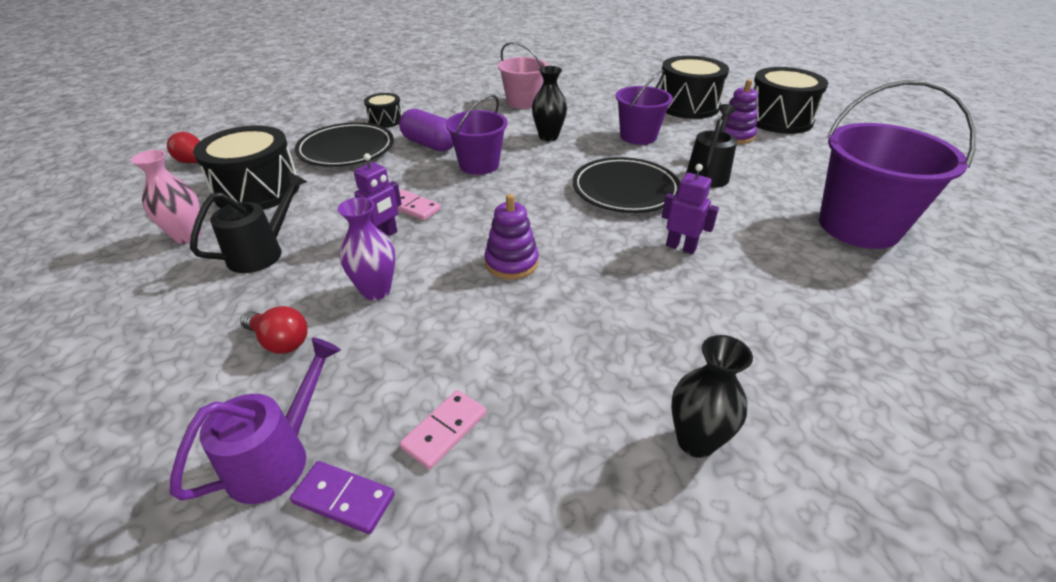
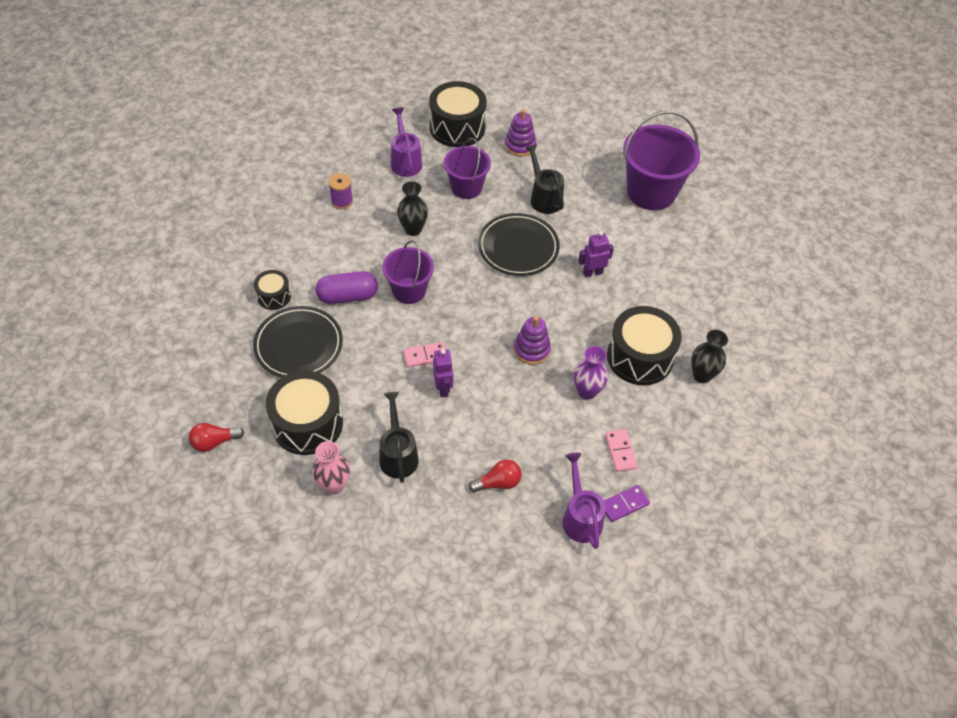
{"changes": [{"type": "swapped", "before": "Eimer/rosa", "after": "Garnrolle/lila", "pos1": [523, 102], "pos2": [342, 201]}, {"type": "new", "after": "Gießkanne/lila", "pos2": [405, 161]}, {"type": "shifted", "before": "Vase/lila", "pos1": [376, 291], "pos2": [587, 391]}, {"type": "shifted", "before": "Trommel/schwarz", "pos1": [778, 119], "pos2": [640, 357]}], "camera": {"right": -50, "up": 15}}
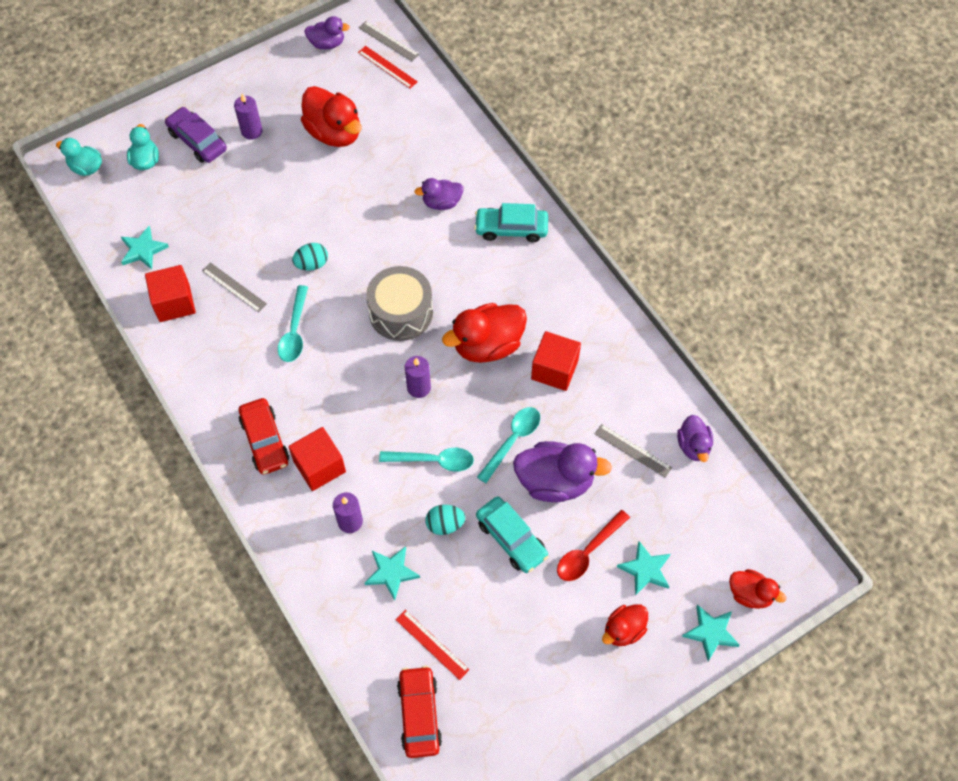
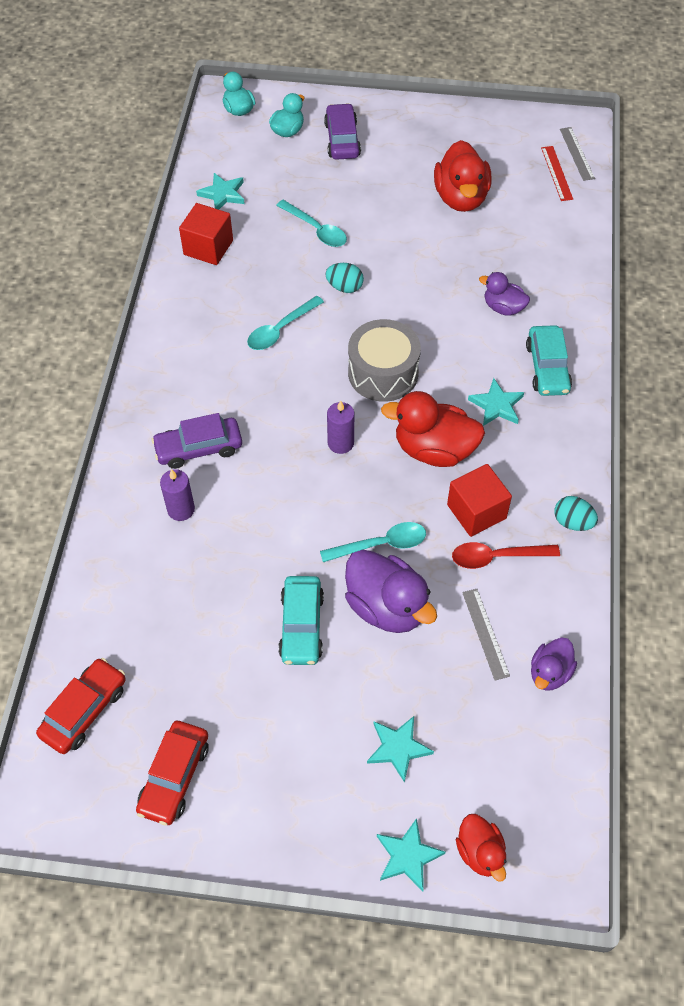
{"changes": [{"type": "shifted", "before": "Auto/rot", "pos1": [265, 441], "pos2": [174, 777]}, {"type": "swapped", "before": "Kubus/rot", "after": "Auto/lila", "pos1": [319, 466], "pos2": [199, 448]}, {"type": "shifted", "before": "Löffel/türkis", "pos1": [433, 460], "pos2": [316, 229]}, {"type": "shifted", "before": "Löffel/rot", "pos1": [588, 552], "pos2": [497, 557]}, {"type": "shifted", "before": "Stern/türkis", "pos1": [391, 572], "pos2": [497, 405]}, {"type": "rotated", "before": "Auto/türkis", "pos1": [511, 229], "pos2": [547, 368], "turn": -135}, {"type": "shifted", "before": "Ei/türkis", "pos1": [445, 524], "pos2": [572, 522]}, {"type": "gone", "before": "Lineal/grau", "pos1": [234, 287]}, {"type": "gone", "before": "Kerze/lila", "pos1": [252, 131]}, {"type": "gone", "before": "Ente/lila", "pos1": [327, 43]}, {"type": "gone", "before": "Lineal/rot", "pos1": [432, 644]}, {"type": "gone", "before": "Ente/rot", "pos1": [623, 630]}], "camera": {"right": 40, "up": -5}}
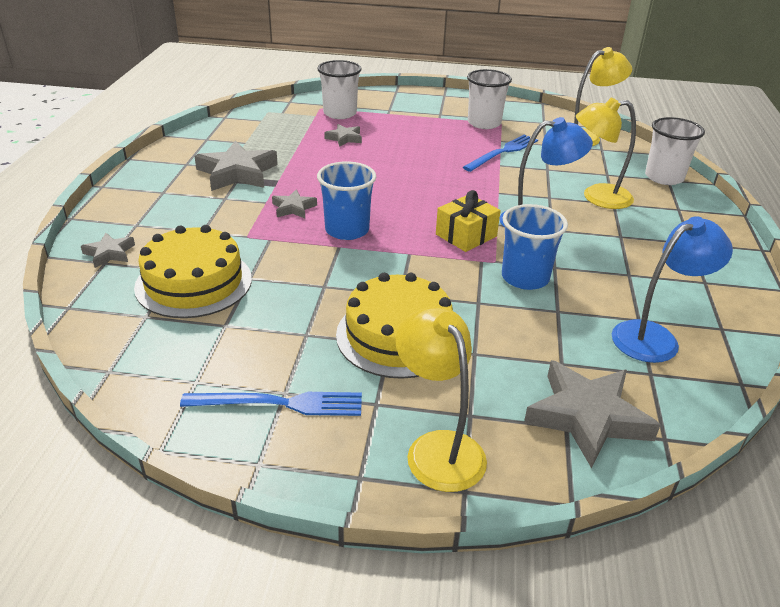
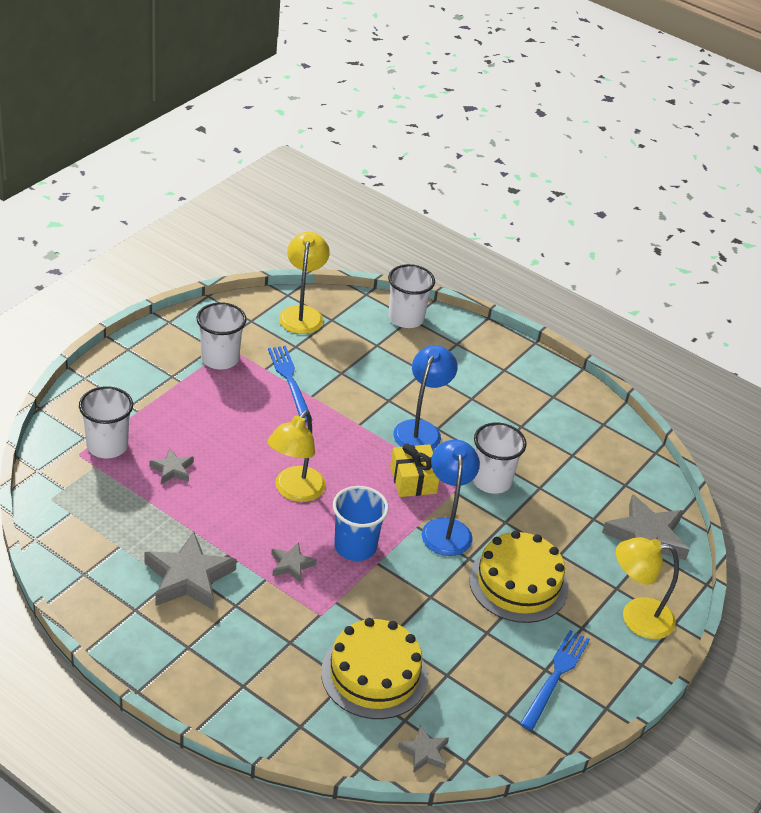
{"changes": [{"type": "shifted", "before": "Lampe/gelb", "pos1": [597, 197], "pos2": [294, 491]}, {"type": "shifted", "before": "Stern/grau", "pos1": [109, 253], "pos2": [424, 752]}, {"type": "shifted", "before": "Lampe/blau", "pos1": [655, 337], "pos2": [446, 528]}, {"type": "repainted", "before": "Becher/blau", "after": "Becher/weiß", "pos1": [525, 278], "pos2": [491, 481]}], "camera": {"right": -65, "up": 5}}
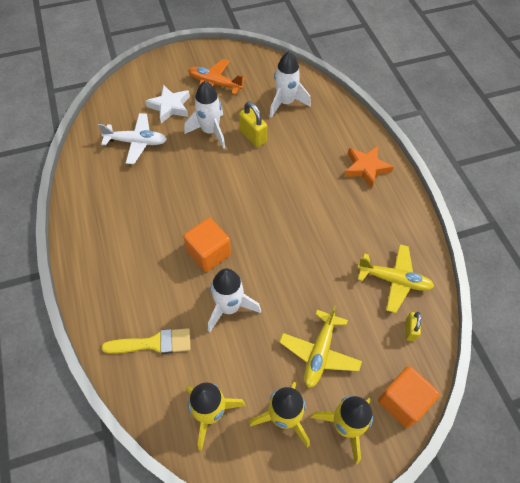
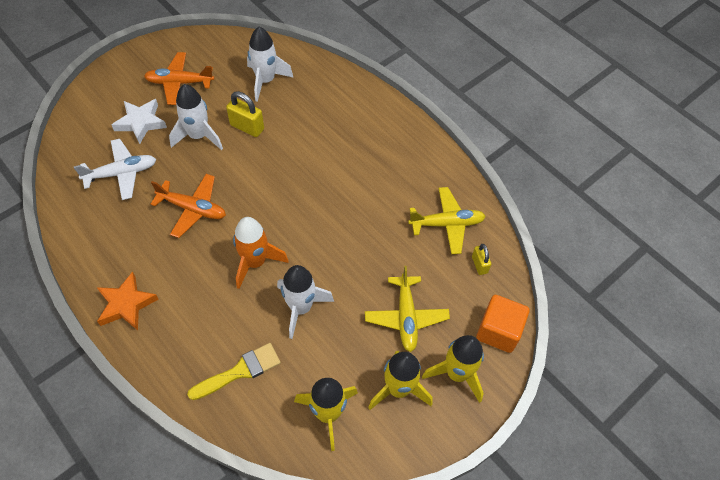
{"changes": [{"type": "shifted", "before": "Stern/orange", "pos1": [366, 168], "pos2": [126, 304]}, {"type": "new", "after": "Flugzeug/orange", "pos2": [193, 209]}, {"type": "swapped", "before": "Kubus/orange", "after": "Rakete/orange", "pos1": [209, 253], "pos2": [255, 262]}], "camera": {"right": -25, "up": 0}}
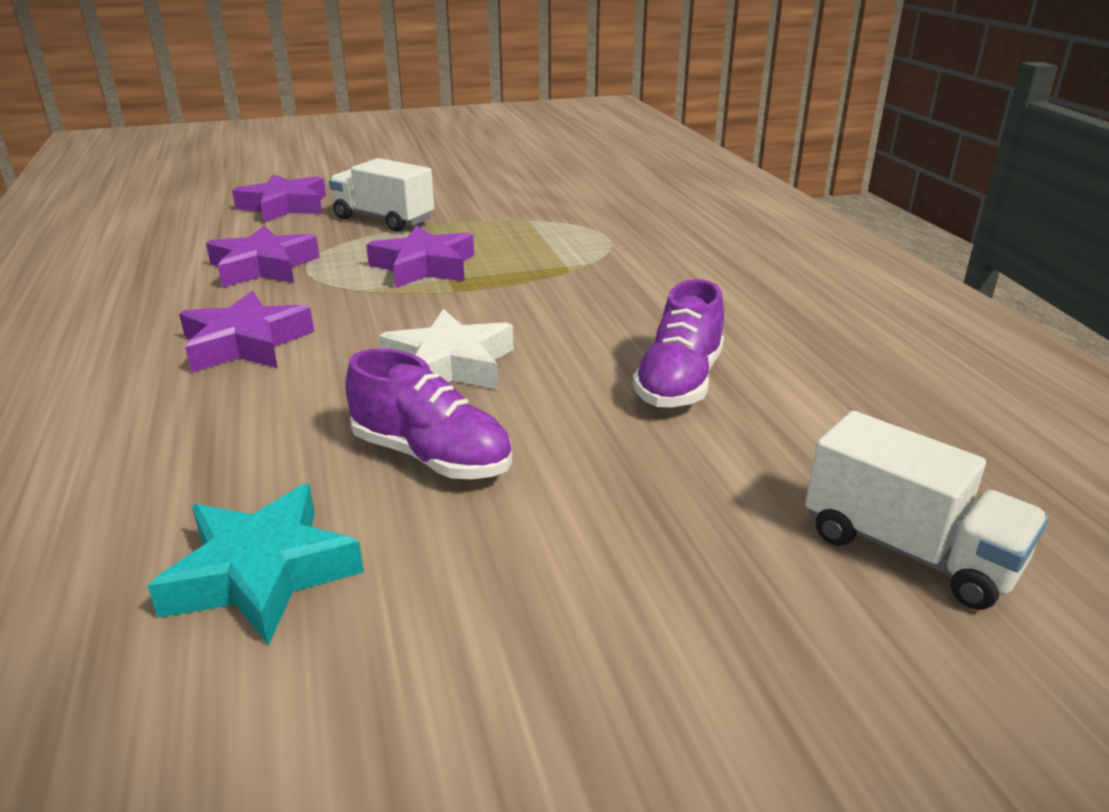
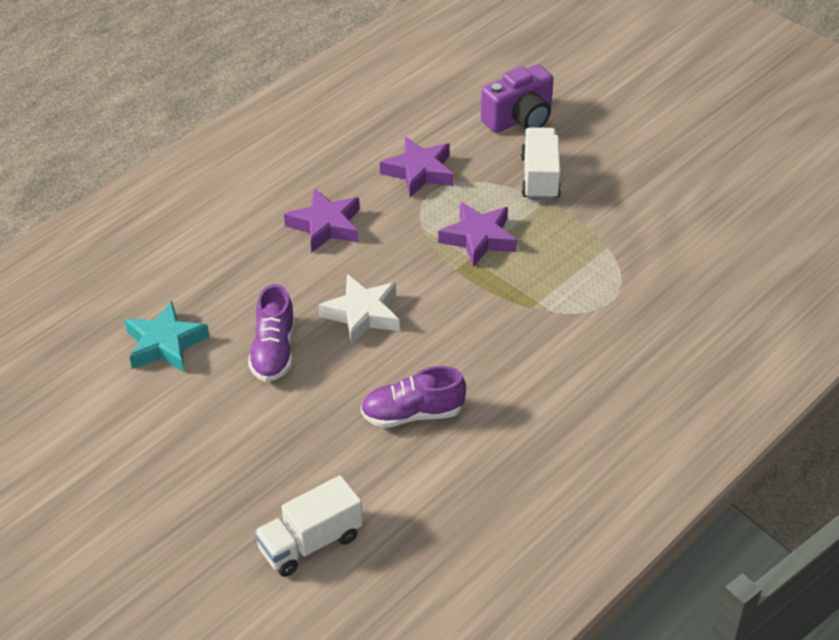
{"changes": [{"type": "rotated", "before": "Lastwagen/weiß", "pos1": [909, 550], "pos2": [310, 543], "turn": 45}, {"type": "swapped", "before": "Stern/lila", "after": "Kamera/lila", "pos1": [284, 206], "pos2": [519, 119]}], "camera": {"right": 60, "up": 15}}
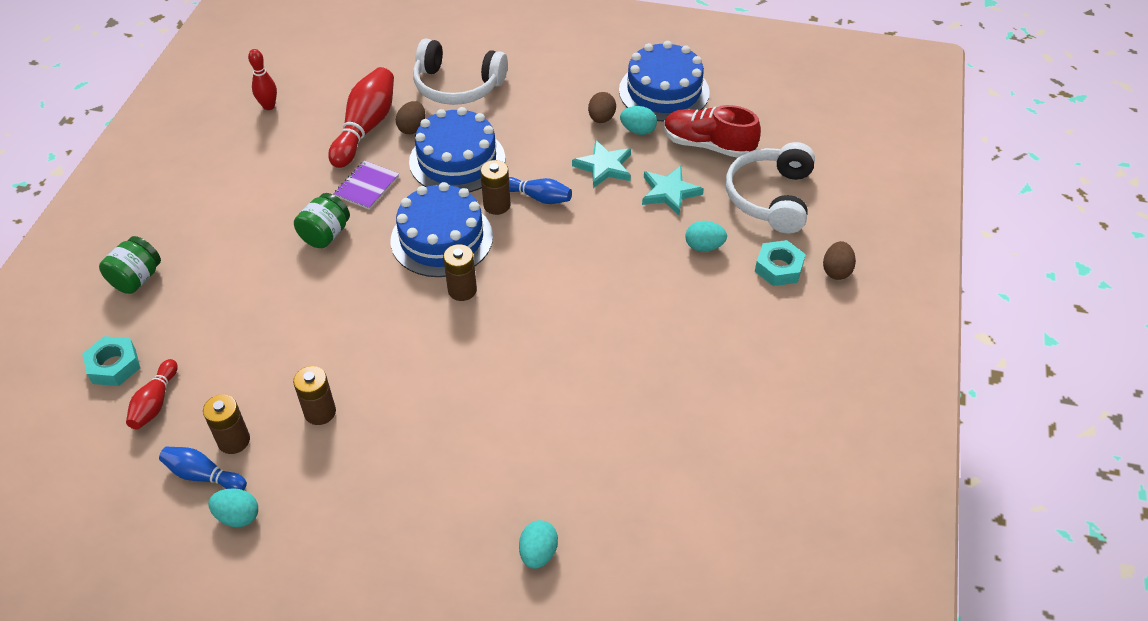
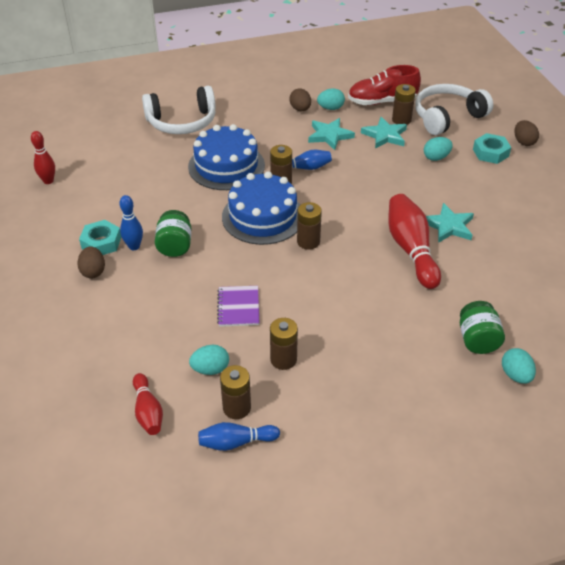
{"changes": [{"type": "shifted", "before": "Ei/braun", "pos1": [412, 128], "pos2": [93, 271]}, {"type": "shifted", "before": "Sechskantmutter/türkis", "pos1": [114, 366], "pos2": [101, 242]}, {"type": "new", "after": "Bowlingkegel/blau", "pos2": [134, 246]}, {"type": "shifted", "before": "Ei/türkis", "pos1": [238, 516], "pos2": [210, 369]}, {"type": "shifted", "before": "Notizbuch/lila", "pos1": [367, 186], "pos2": [238, 307]}, {"type": "shifted", "before": "Bowlingkegel/rot", "pos1": [365, 128], "pos2": [411, 249]}, {"type": "new", "after": "Batterie/braun", "pos2": [401, 120]}, {"type": "rotated", "before": "Kopfhörer/weiß", "pos1": [770, 197], "pos2": [447, 117], "turn": 75}, {"type": "new", "after": "Stern/türkis", "pos2": [449, 226]}, {"type": "shifted", "before": "Einmachglas/grün", "pos1": [136, 279], "pos2": [477, 340]}, {"type": "gone", "before": "Kuchen/blau", "pos1": [664, 91]}], "camera": {"right": -30, "up": -5}}
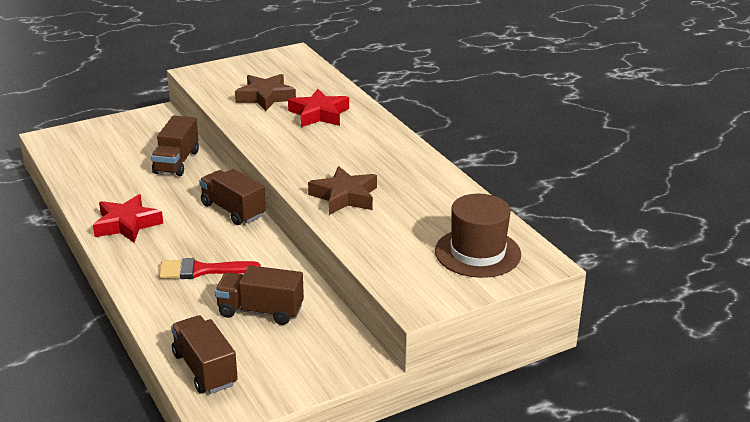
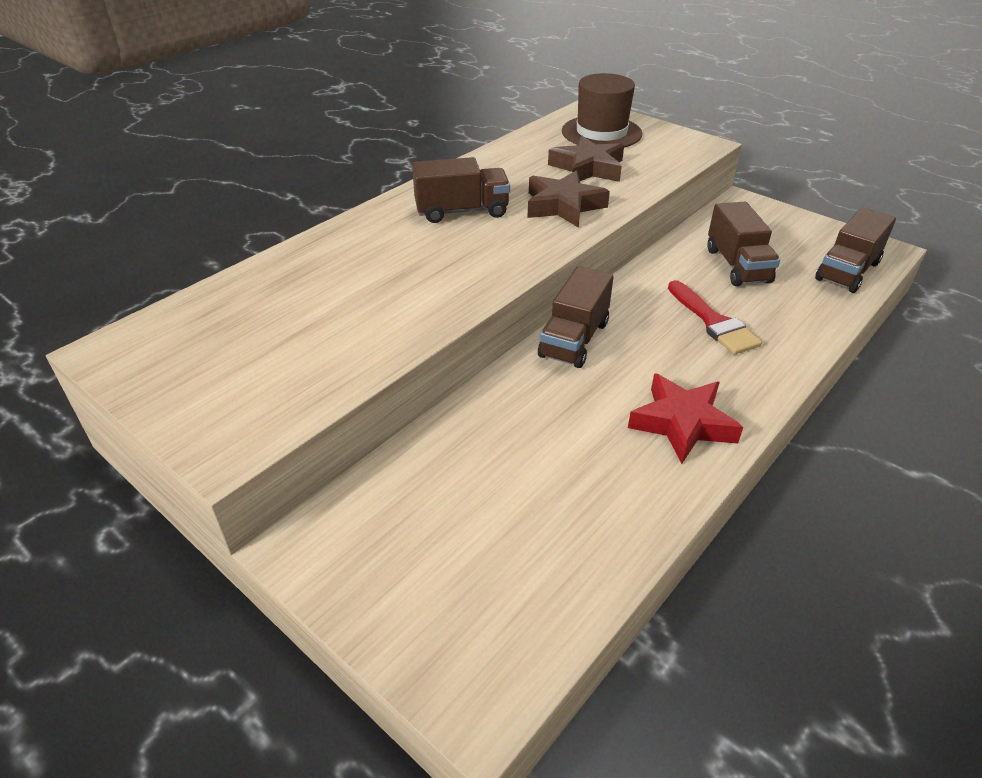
{"changes": [{"type": "shifted", "before": "Lastwagen/braun", "pos1": [176, 162], "pos2": [462, 211]}, {"type": "shifted", "before": "Stern/braun", "pos1": [265, 97], "pos2": [588, 168]}, {"type": "gone", "before": "Stern/rot", "pos1": [319, 114]}], "camera": {"right": -110, "up": 10}}
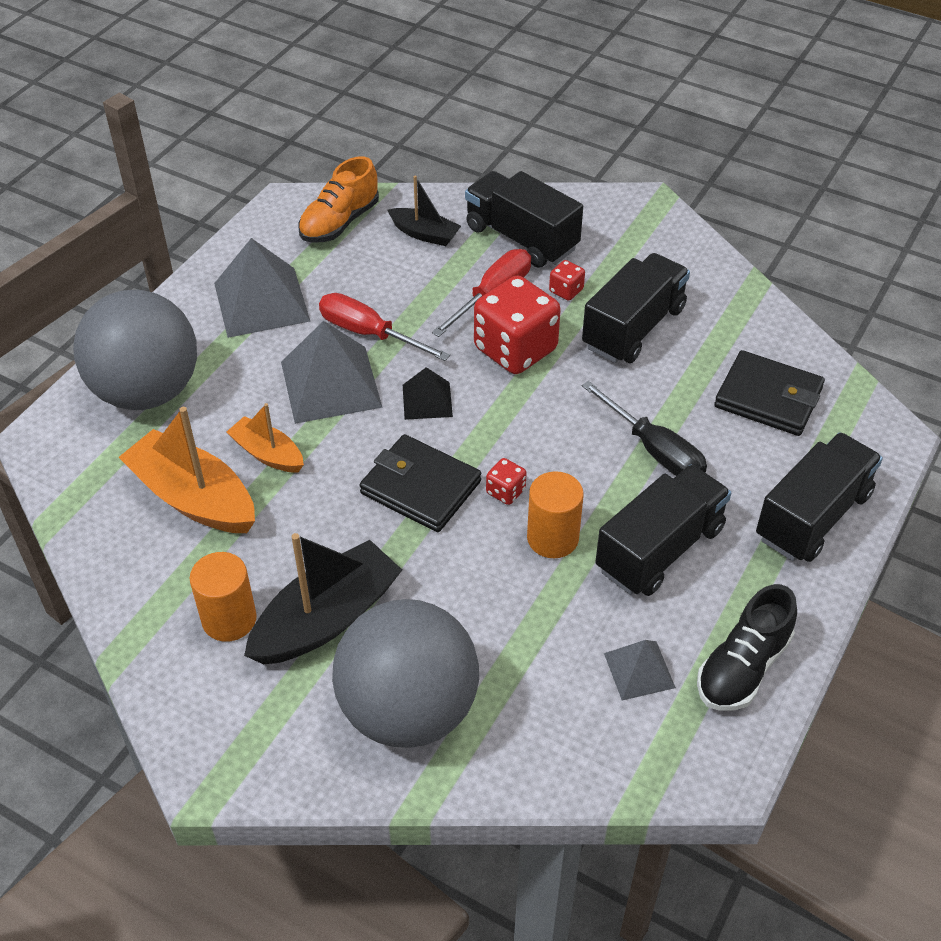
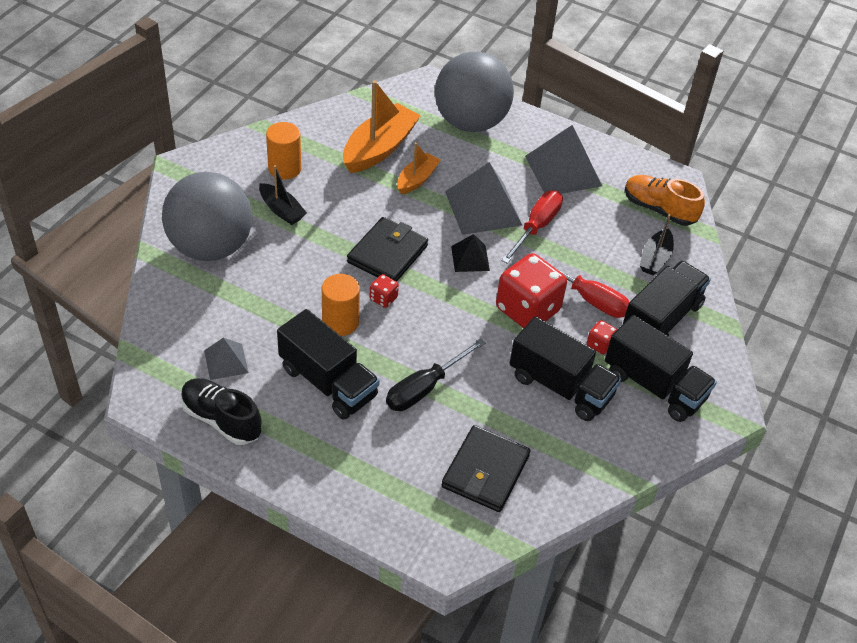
{"changes": [{"type": "scaled", "before": "Boot/schwarz", "pos1": [327, 618], "pos2": [281, 210], "scale": 0.57}, {"type": "shifted", "before": "Lastwagen/schwarz", "pos1": [812, 516], "pos2": [654, 386]}], "camera": {"right": 85, "up": 0}}
